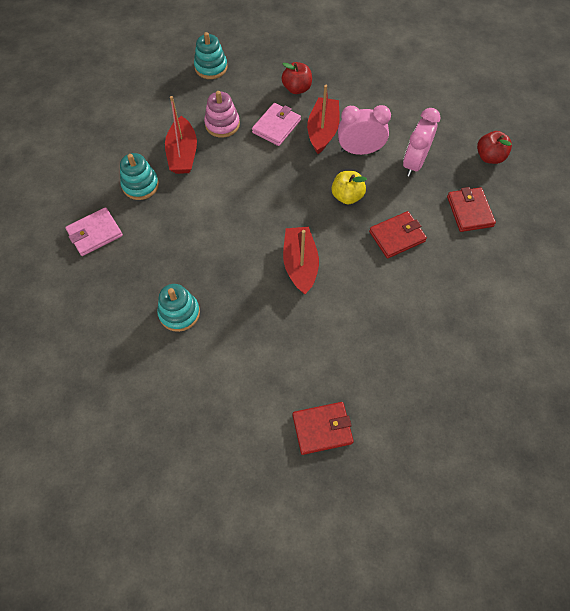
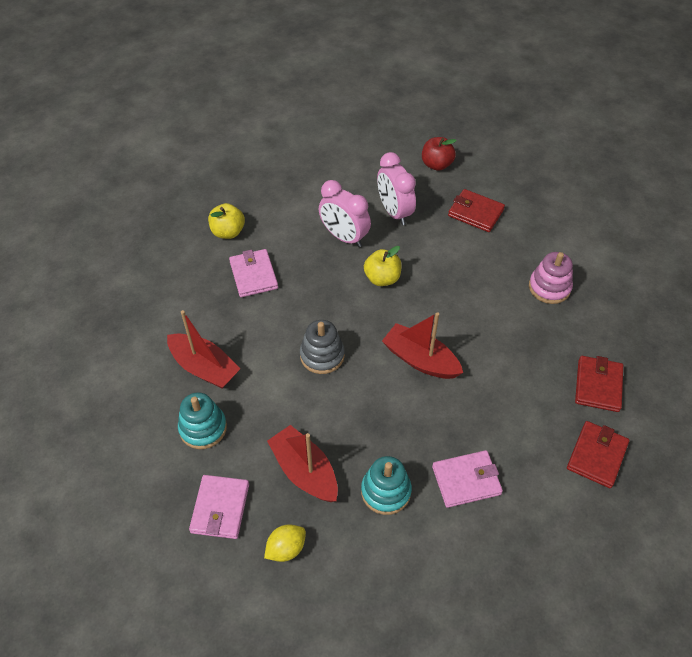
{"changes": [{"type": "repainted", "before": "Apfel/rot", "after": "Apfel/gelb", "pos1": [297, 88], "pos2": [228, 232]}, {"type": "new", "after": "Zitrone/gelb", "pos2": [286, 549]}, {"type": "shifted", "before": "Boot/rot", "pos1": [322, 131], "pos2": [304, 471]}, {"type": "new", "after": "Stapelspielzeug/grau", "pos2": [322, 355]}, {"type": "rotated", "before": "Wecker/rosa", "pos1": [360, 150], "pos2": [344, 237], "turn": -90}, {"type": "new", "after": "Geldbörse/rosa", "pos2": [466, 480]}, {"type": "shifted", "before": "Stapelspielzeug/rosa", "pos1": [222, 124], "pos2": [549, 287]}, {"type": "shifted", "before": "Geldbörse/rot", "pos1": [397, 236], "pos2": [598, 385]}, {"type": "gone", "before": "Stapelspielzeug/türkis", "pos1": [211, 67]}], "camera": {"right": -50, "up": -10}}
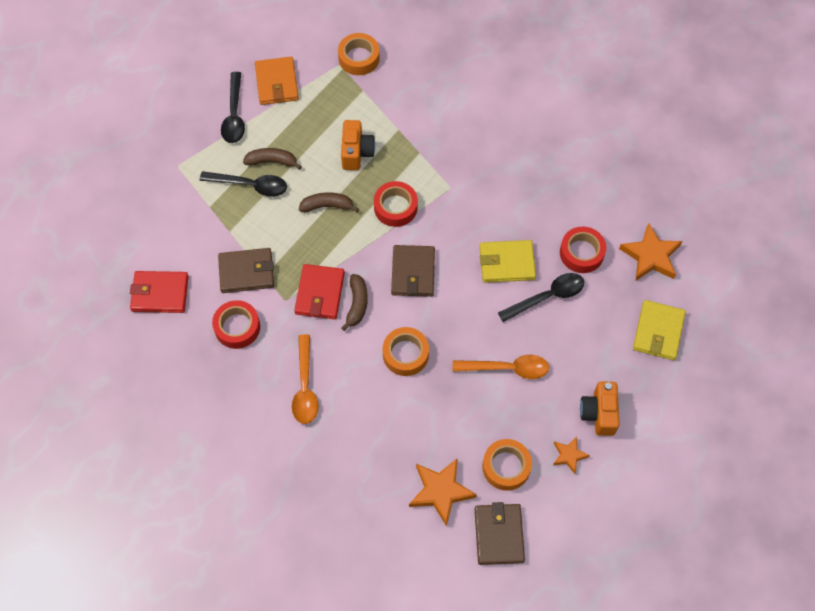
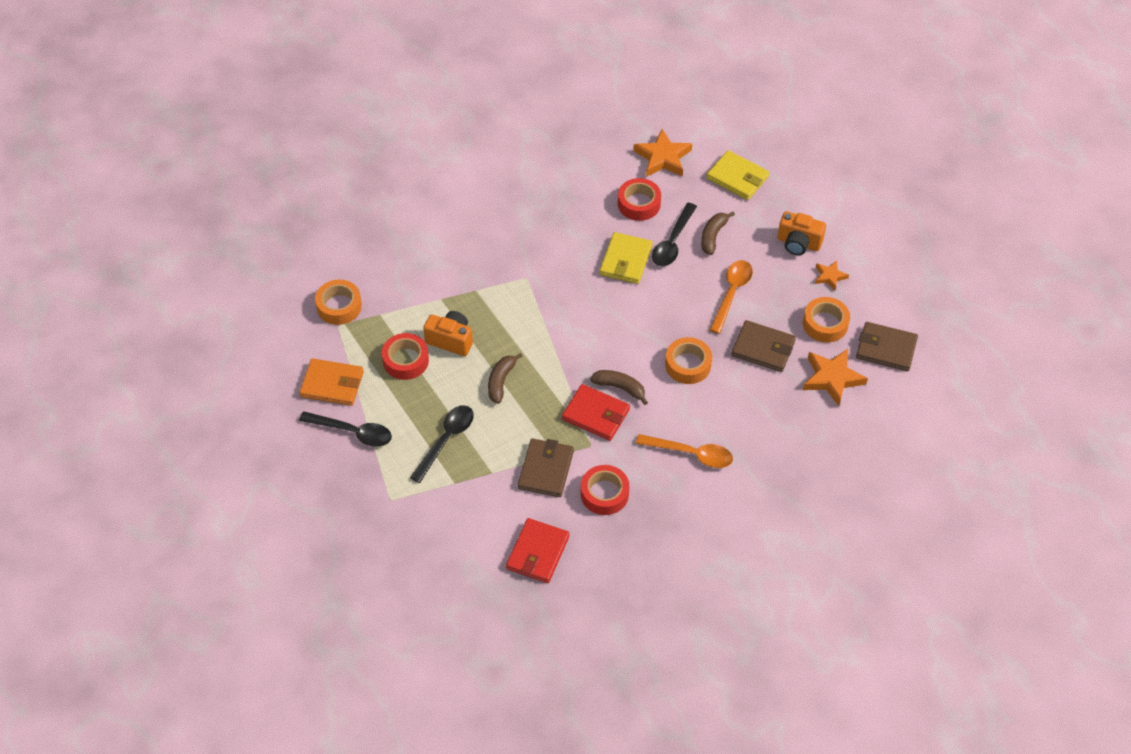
{"changes": [{"type": "shifted", "before": "Klebeband/rot", "pos1": [395, 207], "pos2": [405, 360]}, {"type": "rotated", "before": "Löffel/schwarz", "pos1": [547, 297], "pos2": [672, 242], "turn": -150}, {"type": "shifted", "before": "Banane/braun", "pos1": [272, 161], "pos2": [713, 236]}, {"type": "shifted", "before": "Geldbörse/braun", "pos1": [413, 272], "pos2": [763, 348]}], "camera": {"right": -70, "up": -10}}
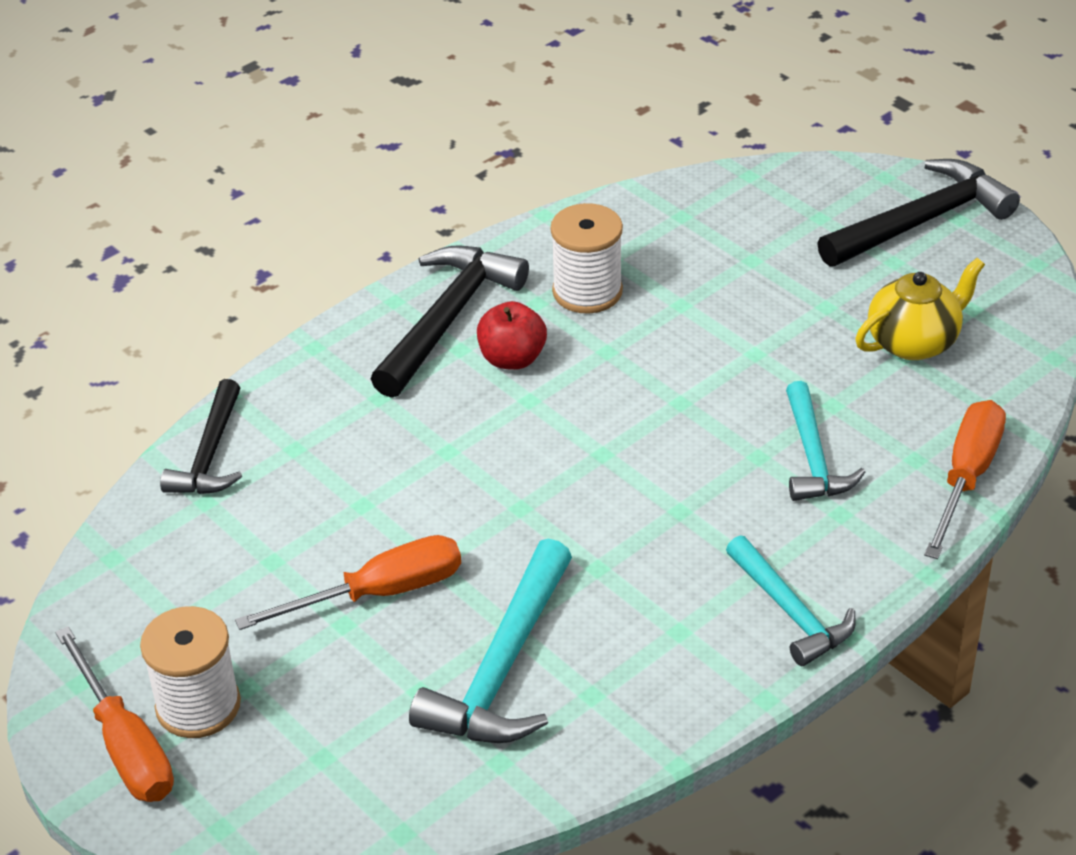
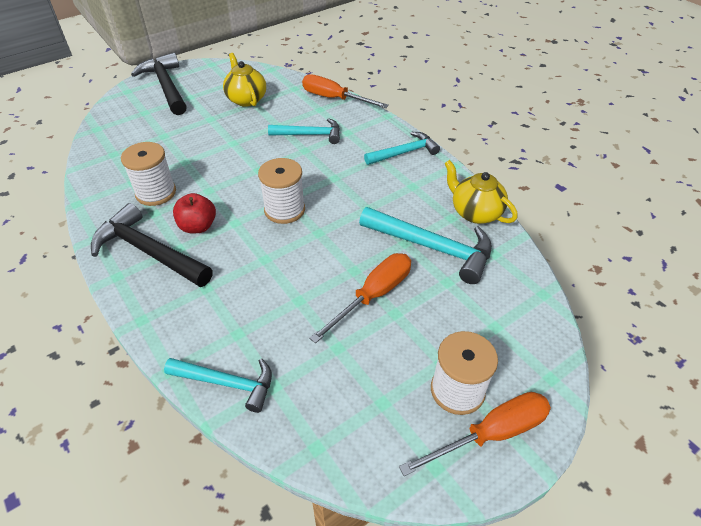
{"changes": [{"type": "repainted", "before": "Hammer/schwarz", "after": "Hammer/türkis", "pos1": [210, 454], "pos2": [227, 383]}, {"type": "new", "after": "Garnrolle/weiß", "pos2": [284, 210]}, {"type": "rotated", "before": "Schraubenzieher/orange", "pos1": [379, 593], "pos2": [373, 295], "turn": 60}, {"type": "new", "after": "Teekanne/gelb", "pos2": [475, 212]}], "camera": {"right": -85, "up": 5}}
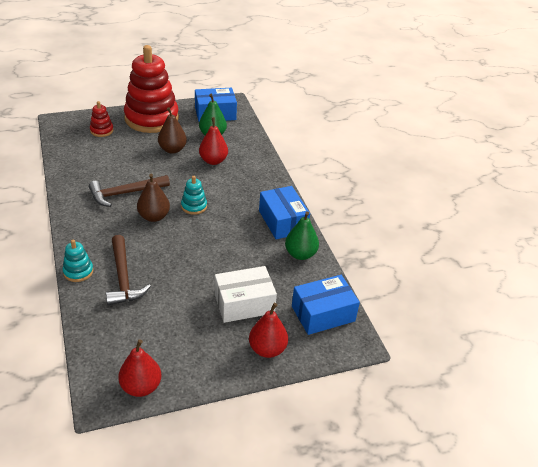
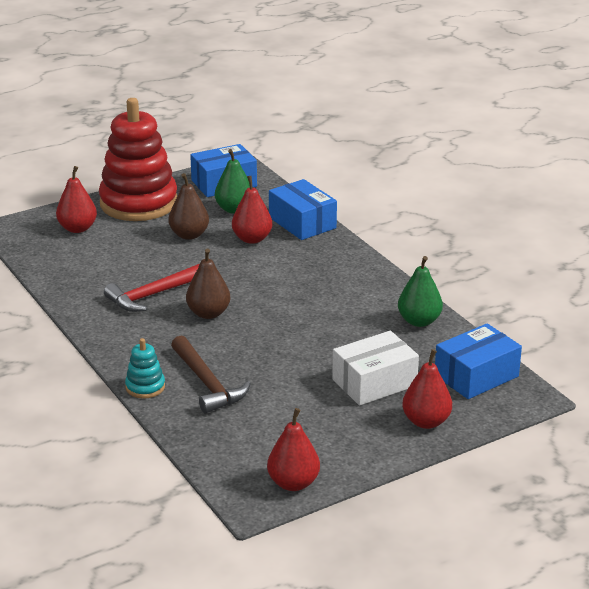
{"changes": [{"type": "swapped", "before": "Stapelspielzeug/rot", "after": "Birne/rot", "pos1": [101, 130], "pos2": [77, 228]}, {"type": "repainted", "before": "Hammer/braun", "after": "Hammer/rot", "pos1": [125, 193], "pos2": [154, 294]}, {"type": "shifted", "before": "Schachtel/blau", "pos1": [282, 221], "pos2": [302, 223]}, {"type": "gone", "before": "Stapelspielzeug/türkis", "pos1": [194, 206]}], "camera": {"right": -10, "up": -10}}
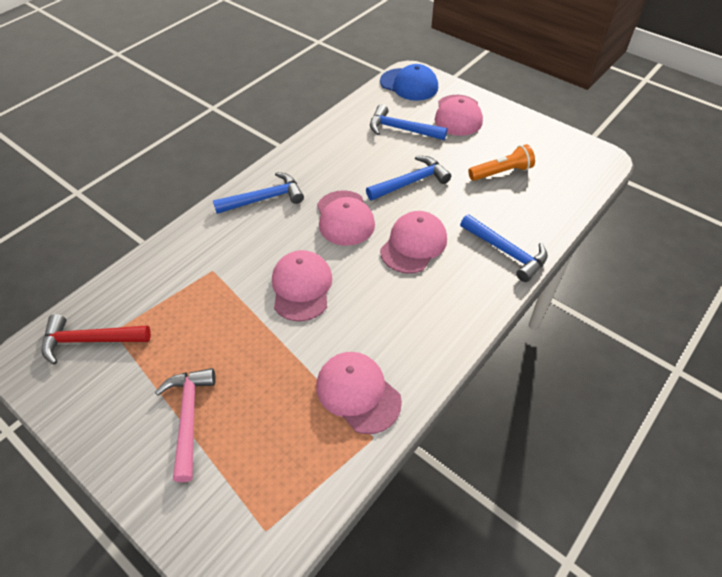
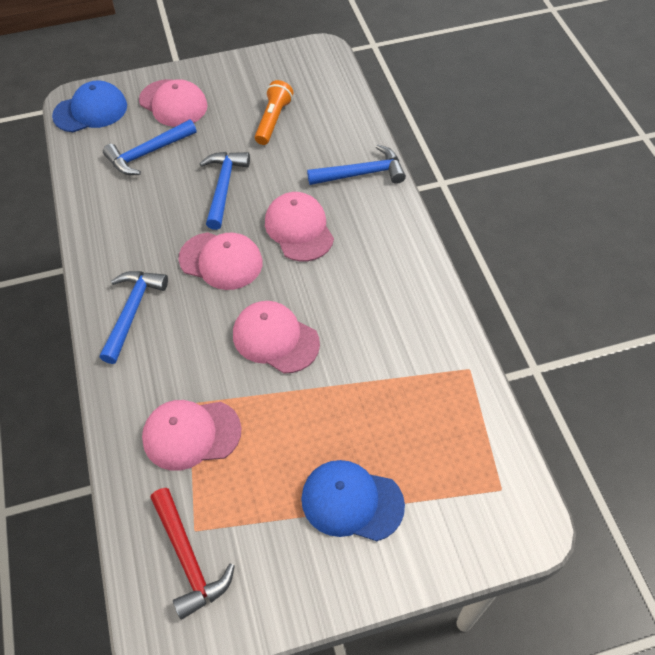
{"changes": [{"type": "shifted", "before": "Kappe/rosa", "pos1": [358, 393], "pos2": [191, 434]}, {"type": "rotated", "before": "Hammer/rot", "pos1": [90, 340], "pos2": [188, 559], "turn": -60}, {"type": "swapped", "before": "Hammer/rosa", "after": "Kappe/blau", "pos1": [188, 417], "pos2": [352, 501]}], "camera": {"right": -55, "up": 5}}
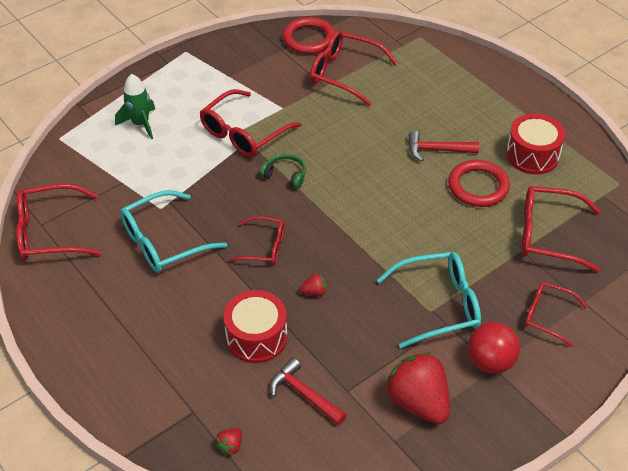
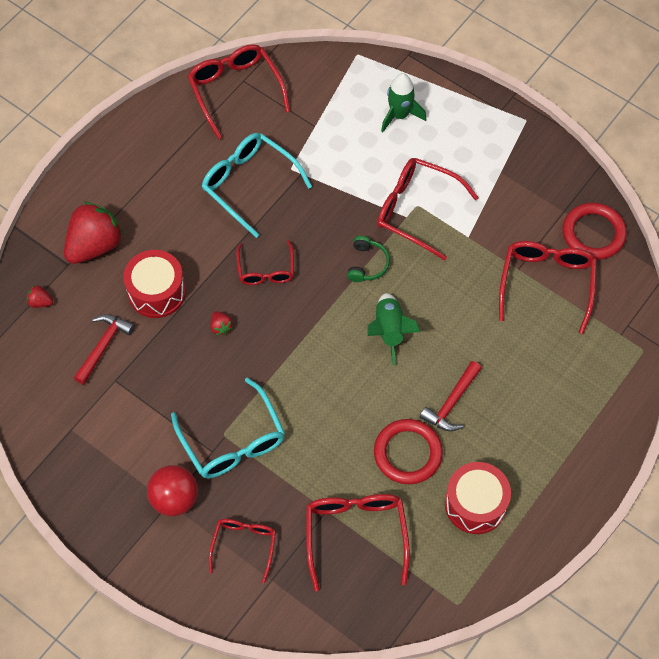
{"changes": [{"type": "shifted", "before": "Erdbeere/rot", "pos1": [418, 402], "pos2": [95, 245]}, {"type": "new", "after": "Rakete/grün", "pos2": [389, 331]}, {"type": "rotated", "before": "Hammer/rot", "pos1": [437, 150], "pos2": [451, 402], "turn": -135}], "camera": {"right": 75, "up": 15}}
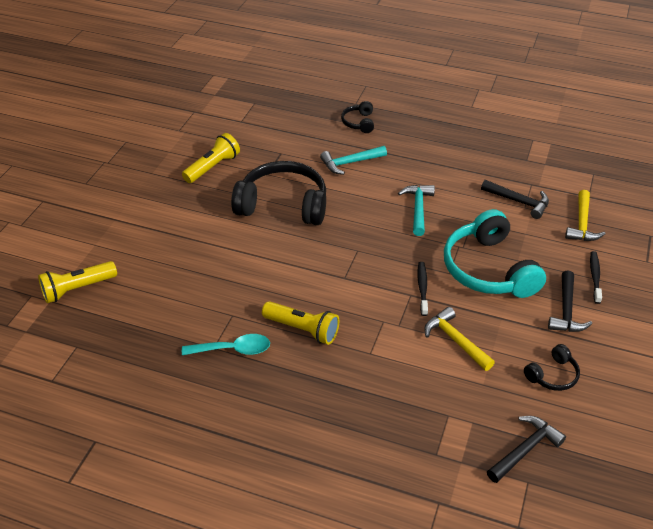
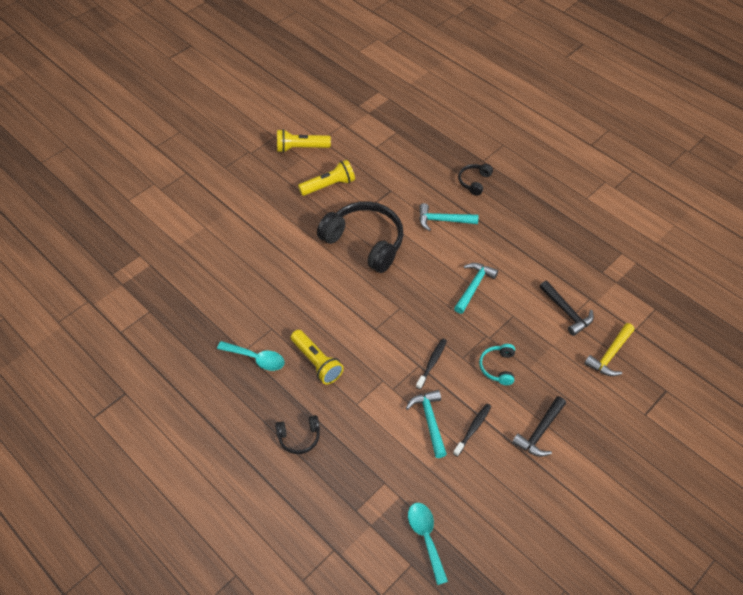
{"changes": [{"type": "shifted", "before": "Kopfhörer/schwarz", "pos1": [552, 375], "pos2": [299, 437]}, {"type": "shifted", "before": "Taschenlampe/gelb", "pos1": [77, 289], "pos2": [301, 148]}, {"type": "repainted", "before": "Hammer/gelb", "after": "Hammer/türkis", "pos1": [455, 340], "pos2": [430, 421]}, {"type": "swapped", "before": "Hammer/schwarz", "after": "Löffel/türkis", "pos1": [525, 450], "pos2": [426, 537]}, {"type": "shifted", "before": "Zahnbürste/schwarz", "pos1": [595, 277], "pos2": [472, 429]}, {"type": "scaled", "before": "Kopfhörer/türkis", "pos1": [488, 269], "pos2": [498, 367], "scale": 0.47}], "camera": {"right": 25, "up": 10}}
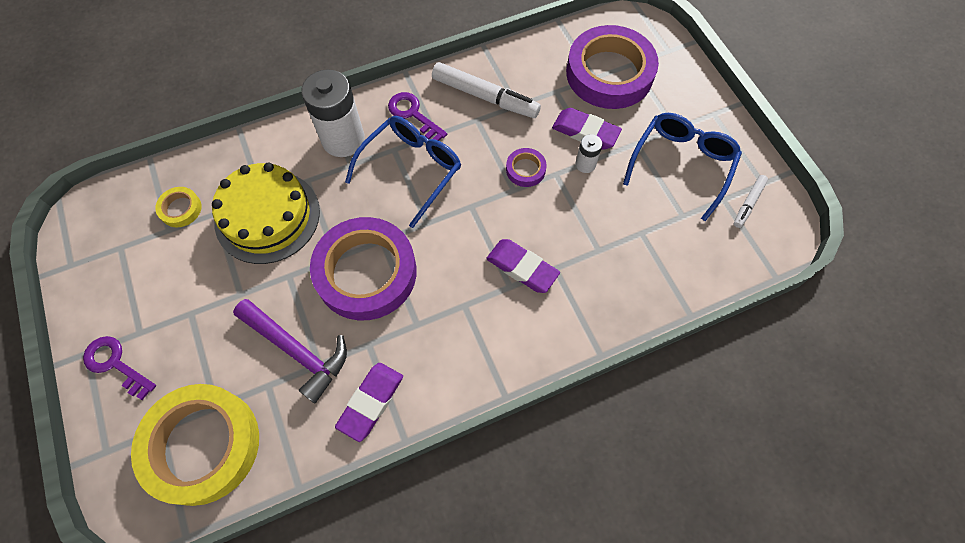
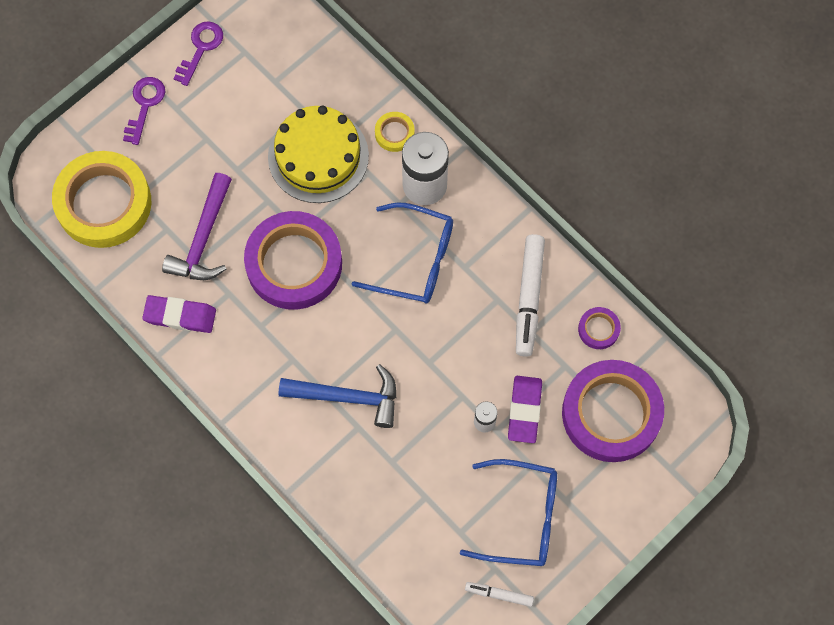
{"changes": [{"type": "shifted", "before": "Schlüssel/lila", "pos1": [413, 114], "pos2": [201, 48]}, {"type": "swapped", "before": "Radiergummi/lila", "after": "Hammer/blau", "pos1": [522, 268], "pos2": [347, 397]}, {"type": "shifted", "before": "Klebeband/gelb", "pos1": [180, 209], "pos2": [394, 133]}, {"type": "shifted", "before": "Klebeband/lila", "pos1": [525, 169], "pos2": [598, 329]}], "camera": {"right": 70, "up": 5}}
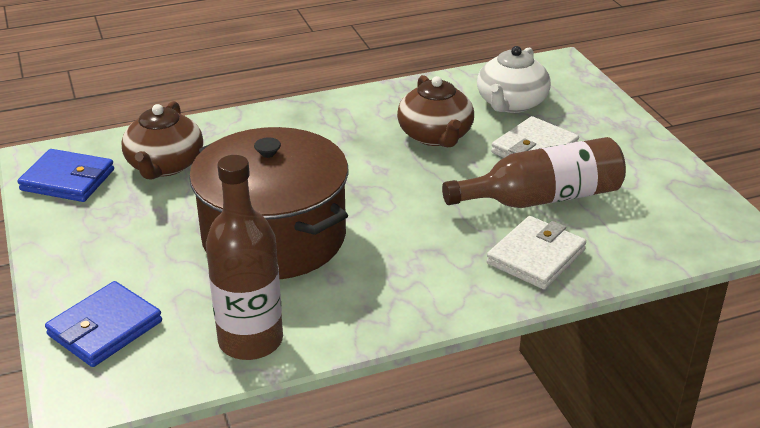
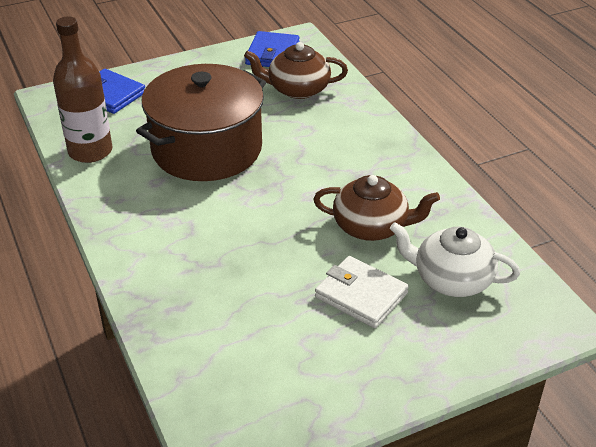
{"changes": [{"type": "rotated", "before": "Teekanne/braun", "pos1": [435, 136], "pos2": [372, 226], "turn": -150}, {"type": "gone", "before": "Flasche/braun", "pos1": [542, 198]}, {"type": "gone", "before": "Geldbörse/weiß", "pos1": [536, 257]}], "camera": {"right": 85, "up": 5}}
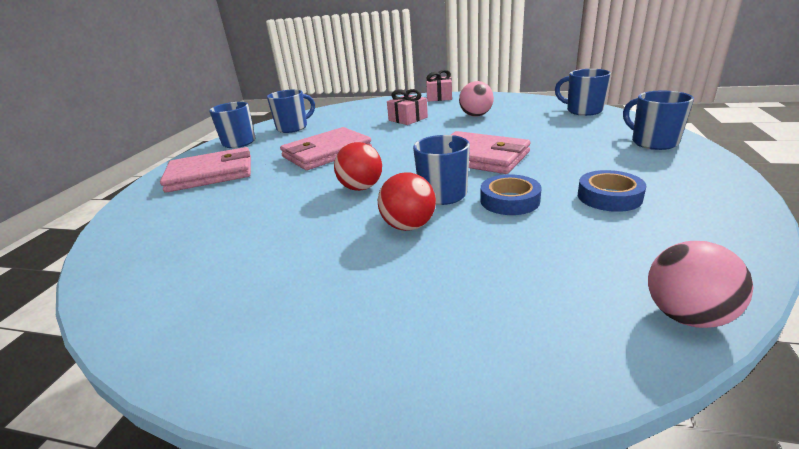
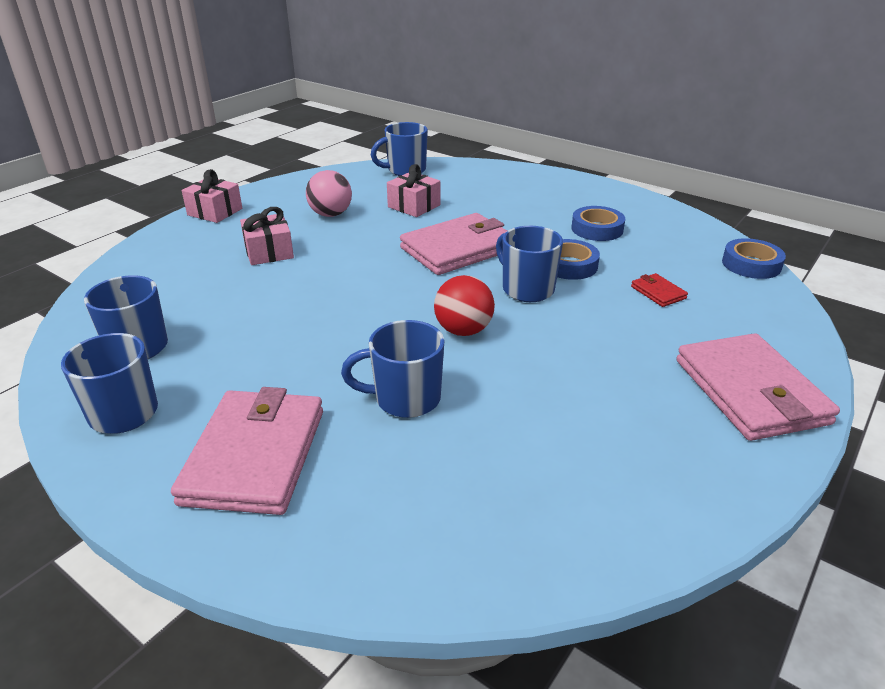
{"changes": [{"type": "shifted", "before": "Tasse/blau", "pos1": [653, 142], "pos2": [405, 399]}, {"type": "new", "after": "Geschenk/rosa", "pos2": [414, 206]}, {"type": "new", "after": "Geldbörse/rot", "pos2": [658, 292]}, {"type": "shifted", "before": "Geldbörse/rosa", "pos1": [326, 153], "pos2": [750, 391]}, {"type": "swapped", "before": "Ball/rosa", "after": "Klebeband/blau", "pos1": [686, 315], "pos2": [751, 264]}, {"type": "gone", "before": "Ball/rot", "pos1": [408, 226]}], "camera": {"right": -70, "up": 5}}
